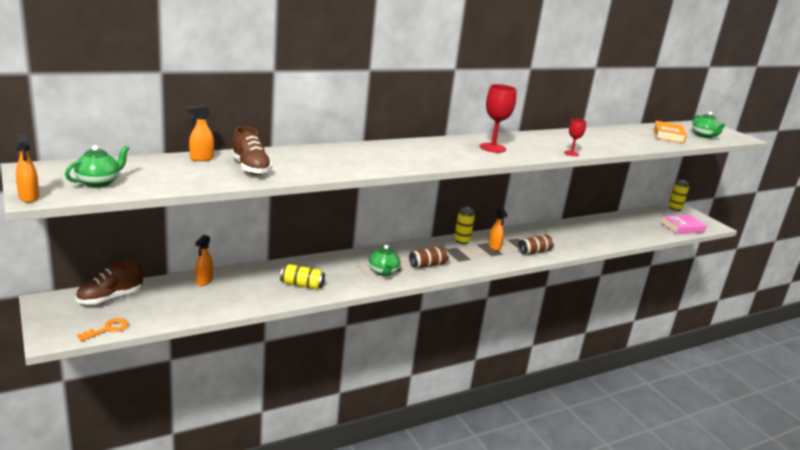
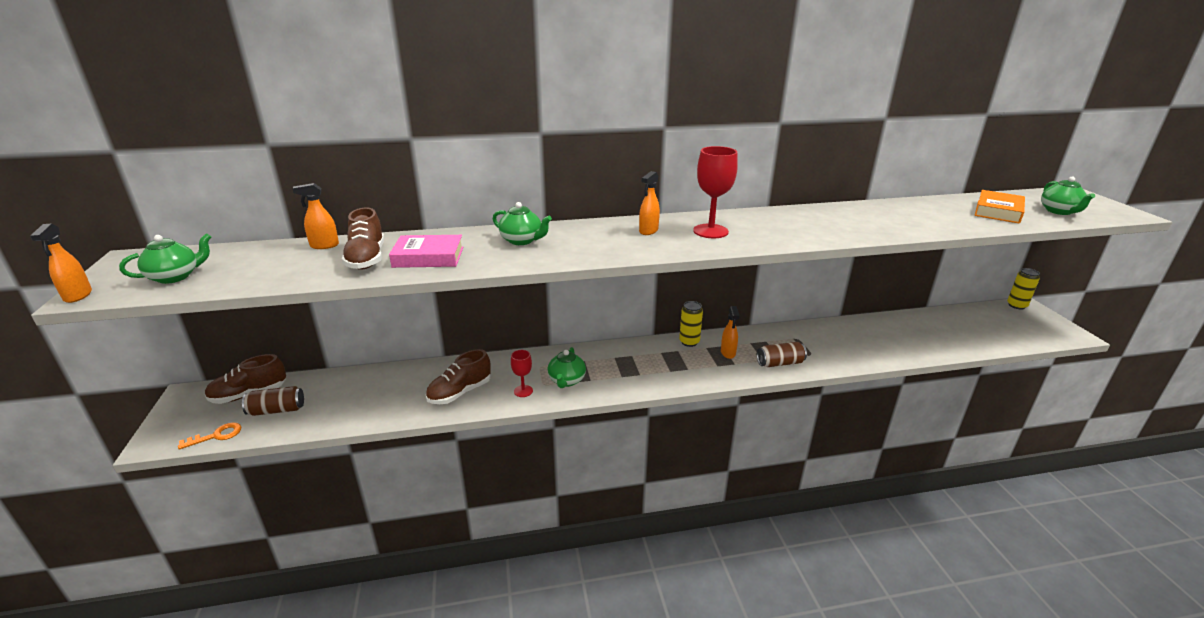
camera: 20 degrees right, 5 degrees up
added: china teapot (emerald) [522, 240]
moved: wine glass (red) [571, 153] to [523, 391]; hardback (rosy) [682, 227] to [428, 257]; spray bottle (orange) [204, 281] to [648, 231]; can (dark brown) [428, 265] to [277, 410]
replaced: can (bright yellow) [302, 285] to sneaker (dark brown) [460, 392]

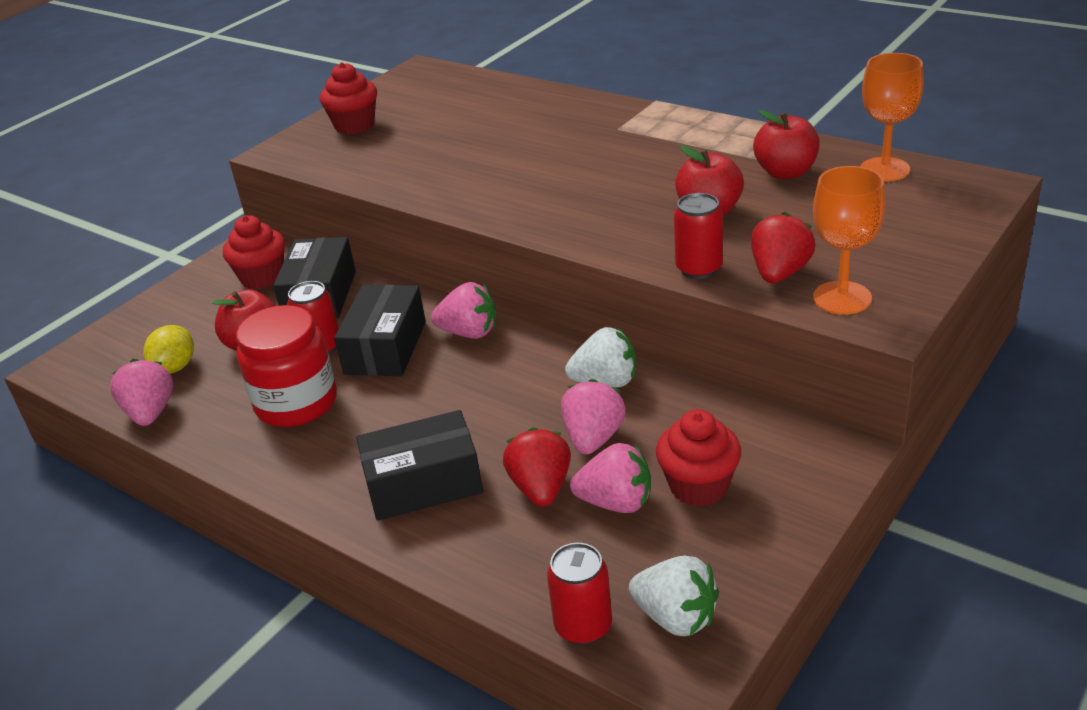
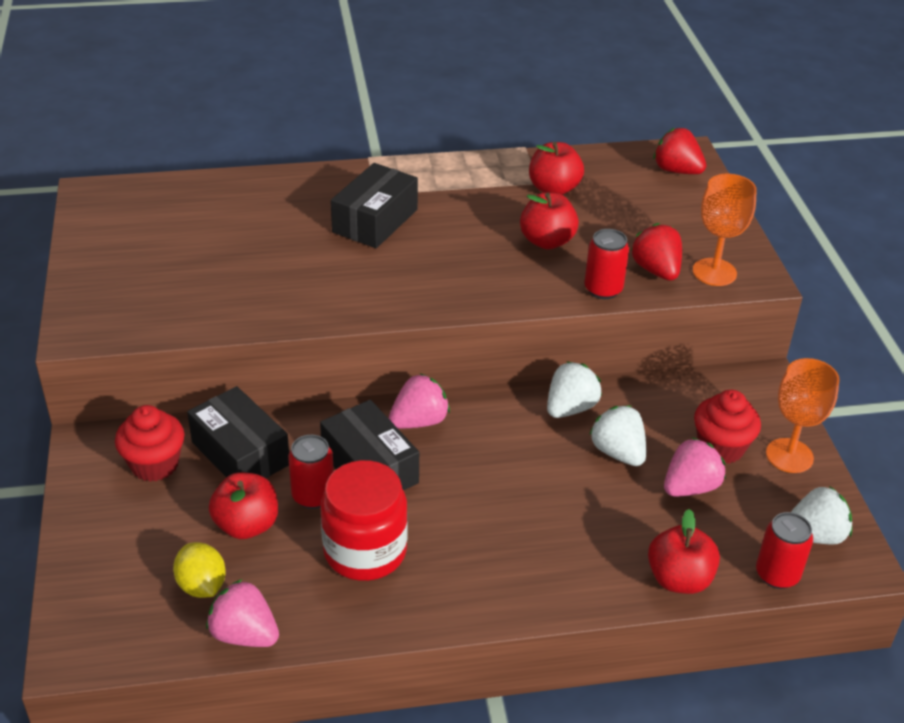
camera: 50 degrees left, 5 degrees up
removed: muffin (red) [354, 125]
added: apple fruit (red) [679, 579]
moved: wine glass (orange) [884, 169] to [789, 456]; package (jet-black) [423, 483] to [375, 221]; berry (red) [541, 488] to [676, 170]
recoloured: berry (rosy) [593, 438] to berry (pure white) [618, 452]

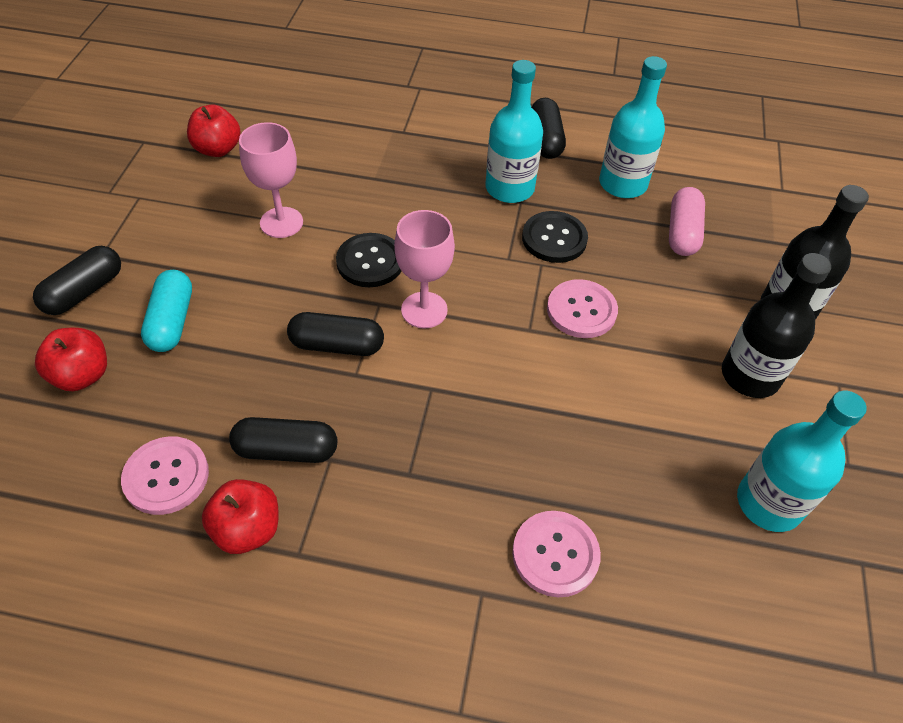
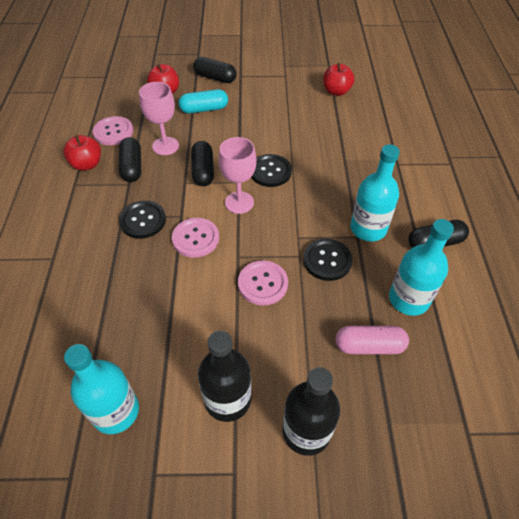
camera: 80 degrees right, 0 degrees up
added: button (jet-black) [143, 220]
moved: wine glass (rosy) [281, 222] to [165, 146]; button (rosy) [555, 554] to [195, 238]

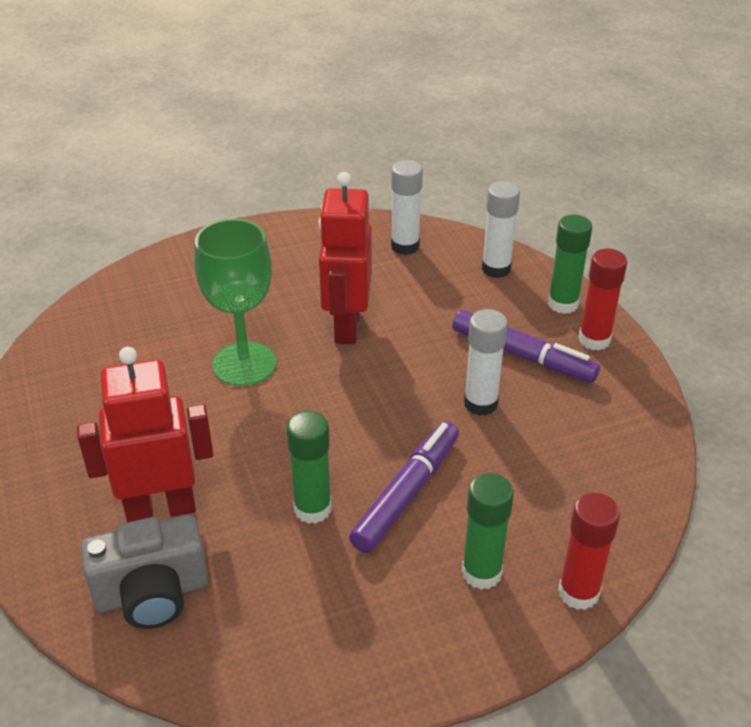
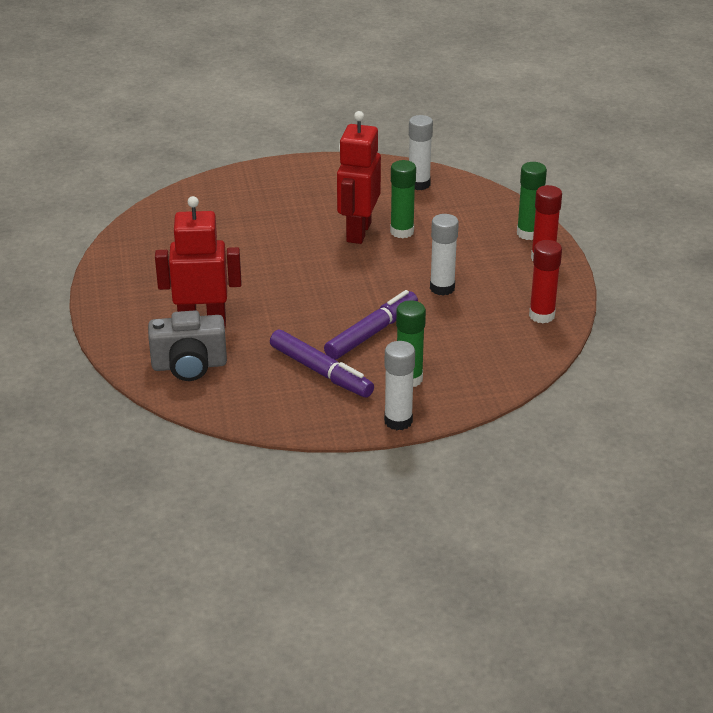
camera: 10 degrees right, 5 degrees down
removed: wine glass (emerald) [244, 364]
moved: stick of glue (pure white) [496, 269] to [398, 421]; marker (royal purple) [522, 355] to [321, 371]; stick of glue (emerald) [312, 509] to [402, 232]; stick of glue (red) [578, 592] to [541, 315]

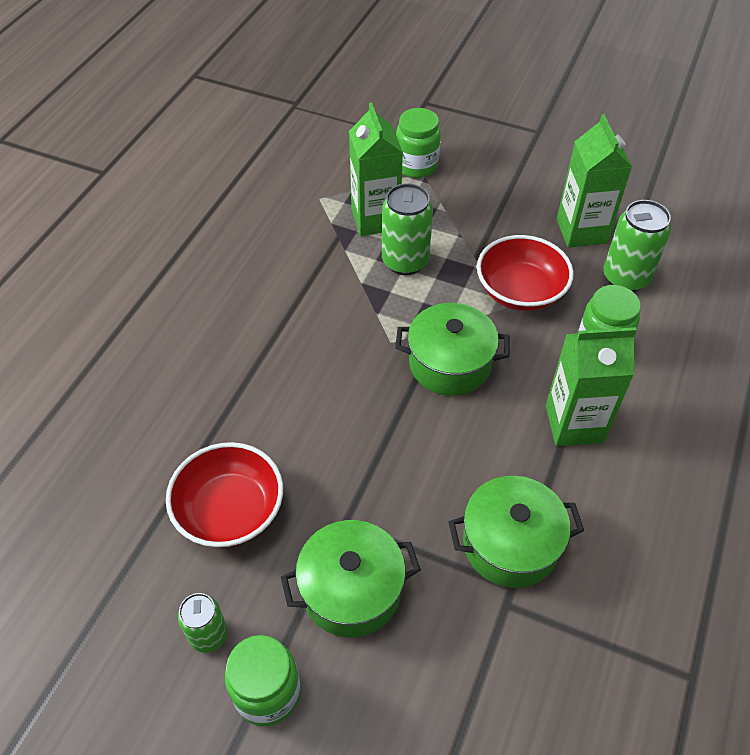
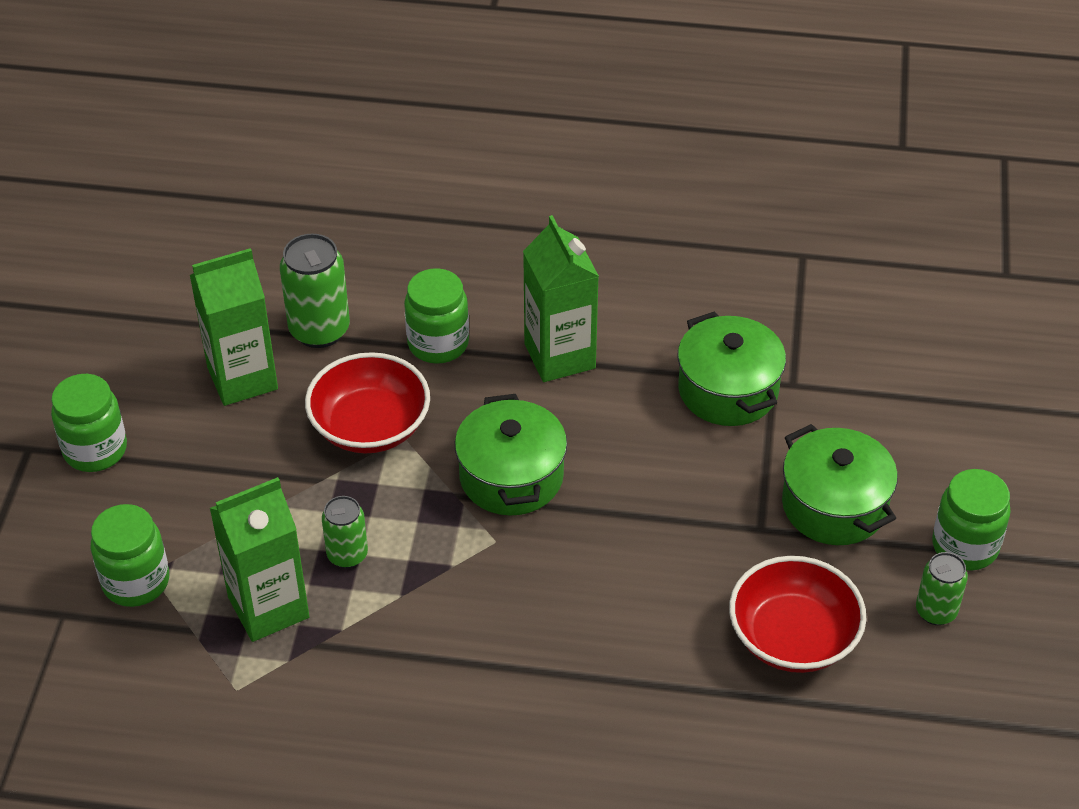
camera: 105 degrees left, 5 degrees down
added: preserve jar (emerald) [95, 450]
resized: can (emerald) [405, 261] = [347, 555] x0.61

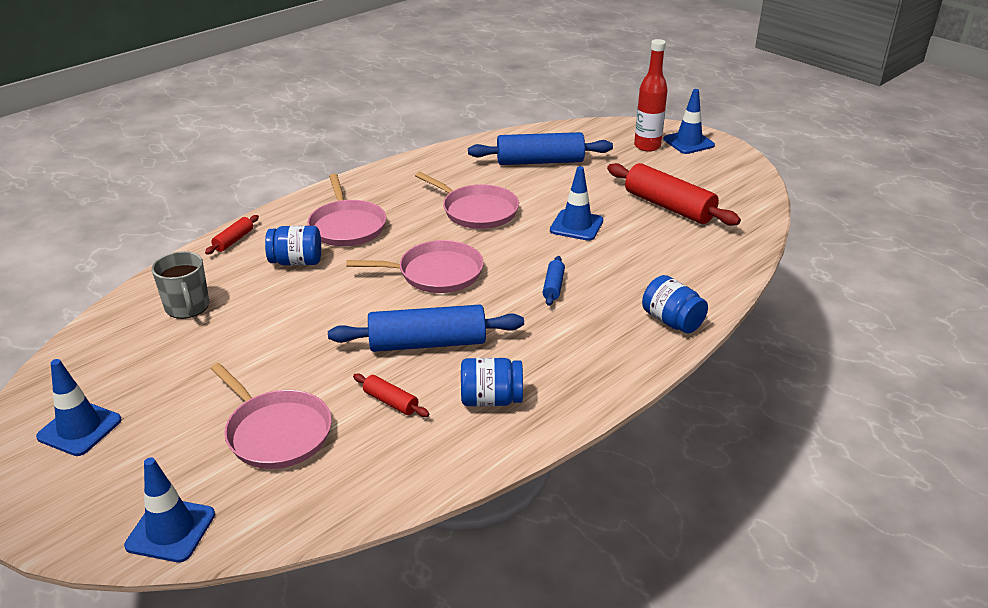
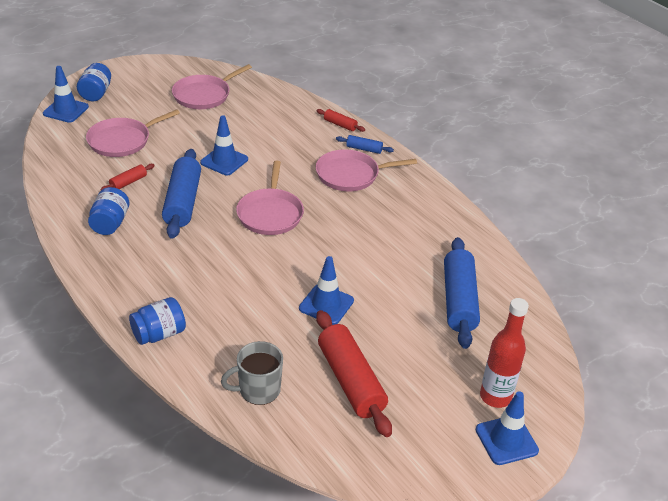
camera: 95 degrees right, 5 degrees up
moved: frying pan (rosy) [477, 211] to [204, 95]; preserve jar (blue) [296, 262] to [96, 93]; mug (gray) [187, 307] to [258, 390]; rolling pin (blue) [553, 286] to [364, 149]; safety cone (blue) [79, 428] to [224, 161]
turned: rolling pin (red) [669, 207] = [351, 381] 75 degrees counterclockwise

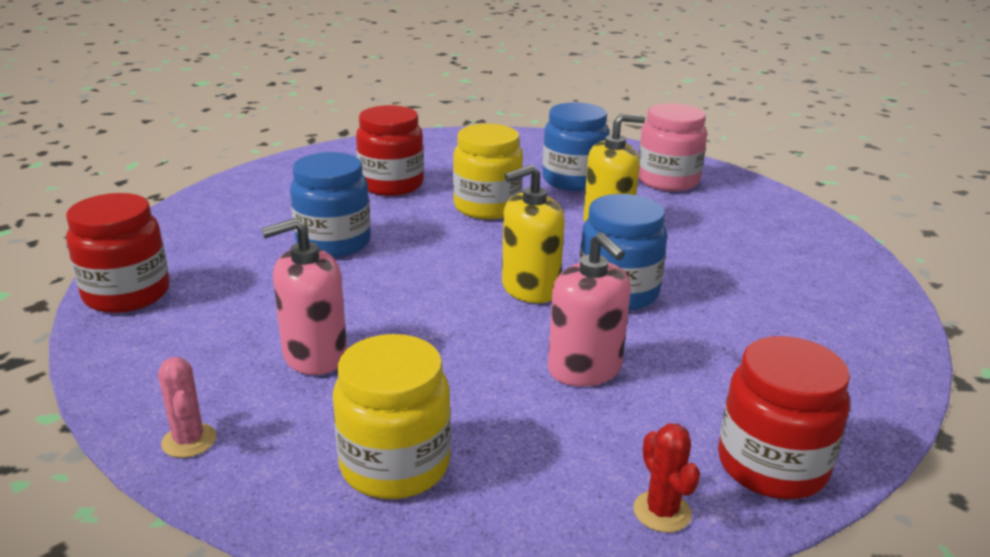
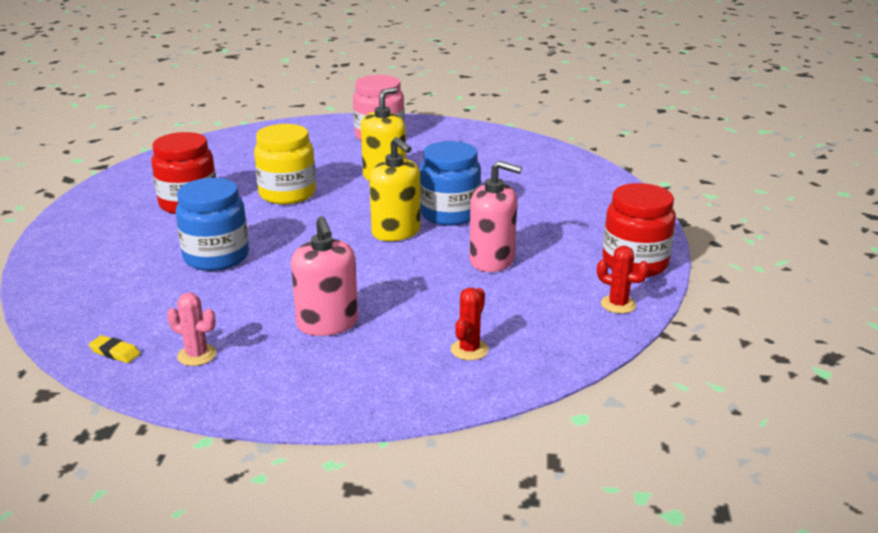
camera: 40 degrees left, 0 degrees up
removed: preserve jar (blue) [573, 180]
moved: prickly plant (rosy) [189, 441] to [197, 355]
replaced: preserve jar (red) [127, 294] to eraser (bright yellow) [115, 352]; preserve jar (bright yellow) [395, 465] to prickly plant (red) [469, 350]
turned: soap pump (bright yellow) [530, 288] = [396, 232] 60 degrees counterclockwise; soap pump (rosy) [314, 355] = [327, 323] 45 degrees counterclockwise

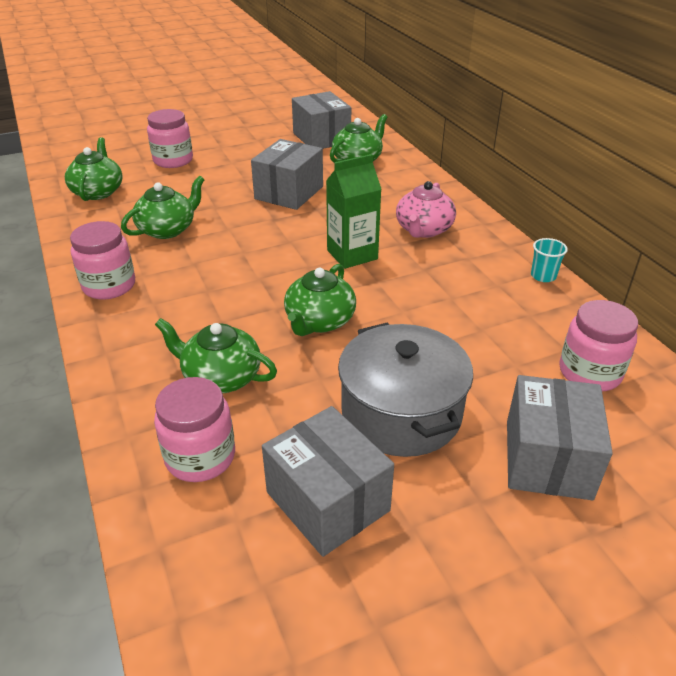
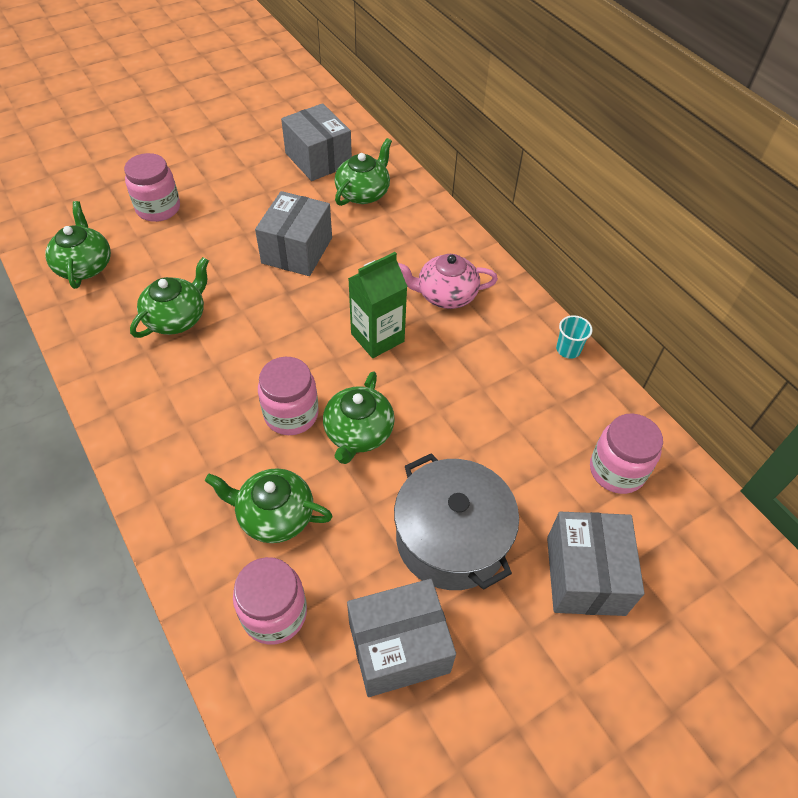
camera: 10 degrees left, 15 degrees up
moved: preserve jar (rosy) [109, 286] to [291, 414]
turned: china teapot (rosy) [423, 230] = [445, 295] 75 degrees clockwise; package (gray) [327, 501] = [399, 647] 60 degrees counterclockwise

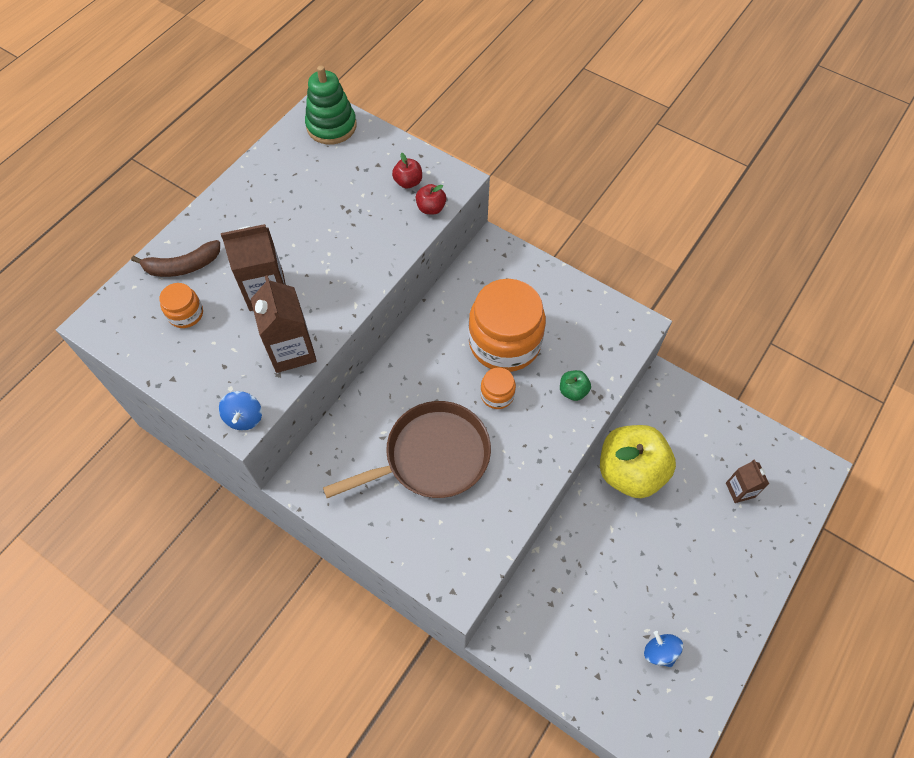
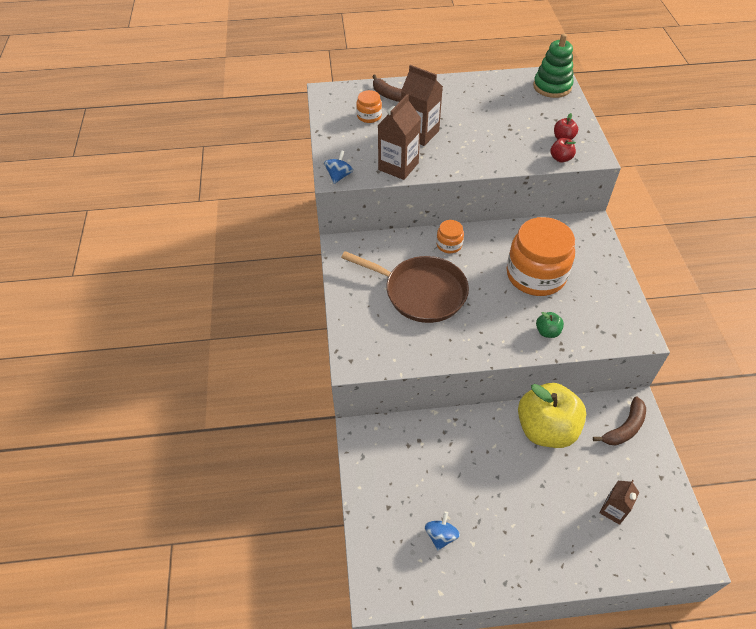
camera: 50 degrees right, 10 degrees down
added: banana (dark brown) [624, 428]
moved: preserve jar (orange) [497, 395] to [449, 244]
turned: toy top (blue) [244, 418] = [339, 176] 150 degrees clockwise

